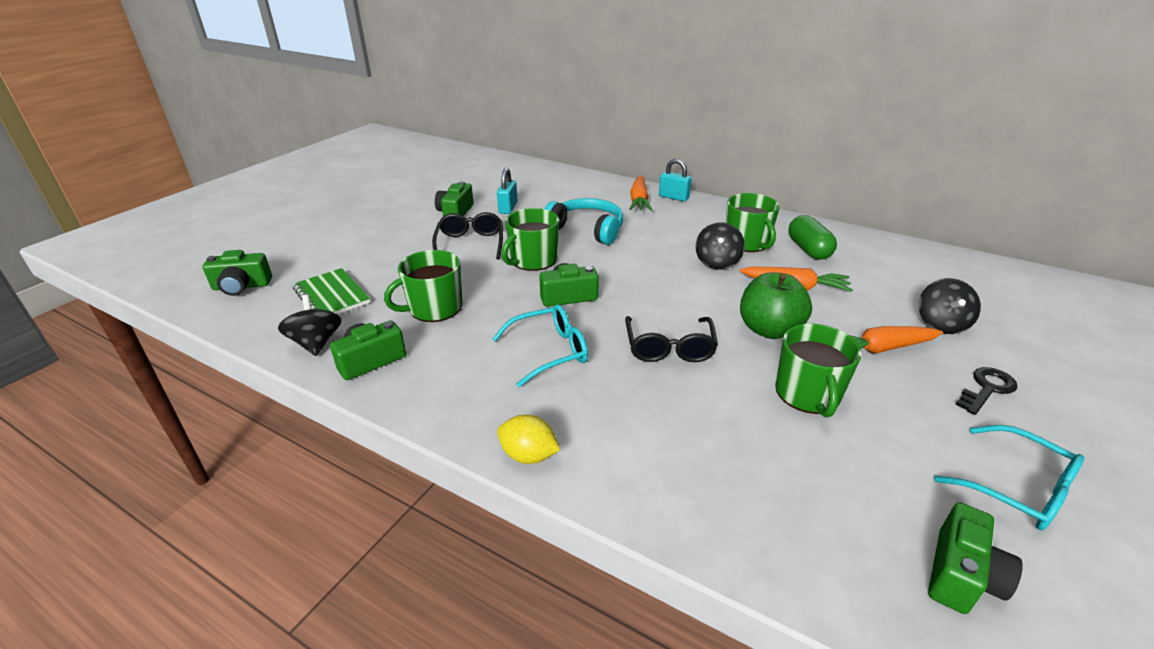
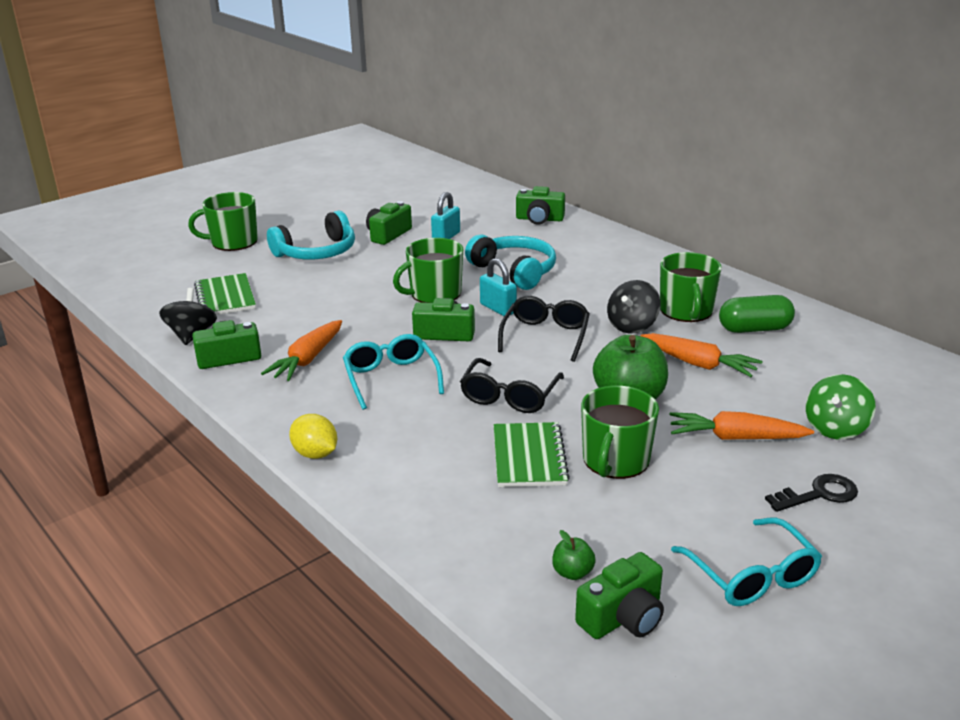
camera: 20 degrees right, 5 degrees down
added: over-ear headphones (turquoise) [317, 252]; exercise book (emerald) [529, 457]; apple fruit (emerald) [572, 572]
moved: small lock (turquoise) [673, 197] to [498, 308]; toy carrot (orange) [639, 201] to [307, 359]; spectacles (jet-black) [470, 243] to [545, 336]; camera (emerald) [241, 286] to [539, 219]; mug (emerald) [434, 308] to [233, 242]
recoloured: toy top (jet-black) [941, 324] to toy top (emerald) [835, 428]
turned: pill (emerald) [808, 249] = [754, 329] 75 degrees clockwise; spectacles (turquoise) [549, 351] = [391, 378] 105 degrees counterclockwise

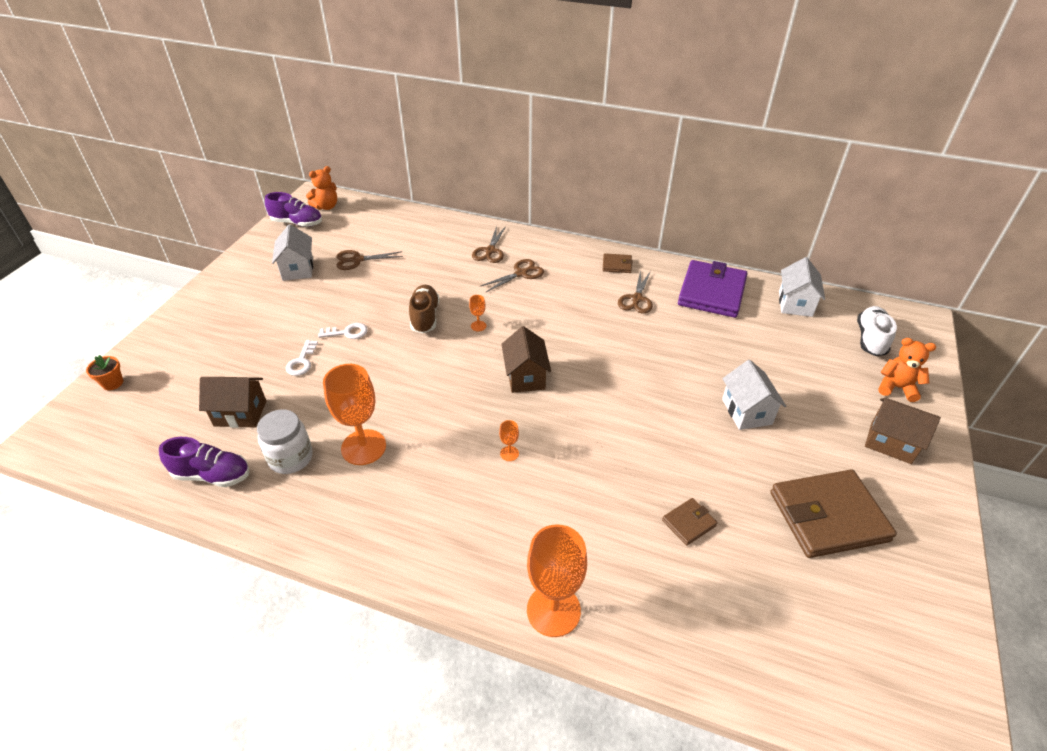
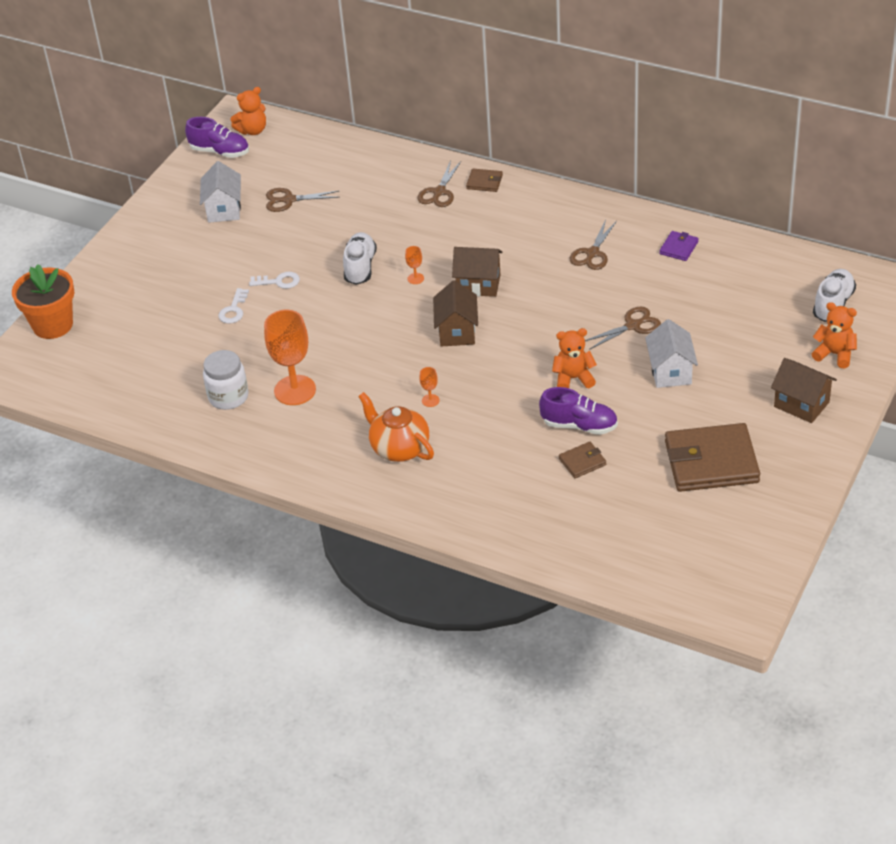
camera: 10 degrees right, 0 degrees up
removed: house (pure white) [795, 303]; wine glass (orange) [553, 610]
added: stuffed bear (orange) [573, 378]; china teapot (orange) [399, 448]
moved: billfold (dark brown) [617, 265] to [484, 182]; shears (dark brown) [521, 273] to [632, 326]; house (dark brown) [240, 413] to [478, 284]; sneaker (royal purple) [212, 475] to [579, 425]
recoloured: sneaker (dark brown) [425, 317] to sneaker (pure white) [360, 267]
resized: billfold (royal purple) [711, 292] = [678, 248] x0.45; flower pot (orange) [113, 383] = [53, 325] x2.11

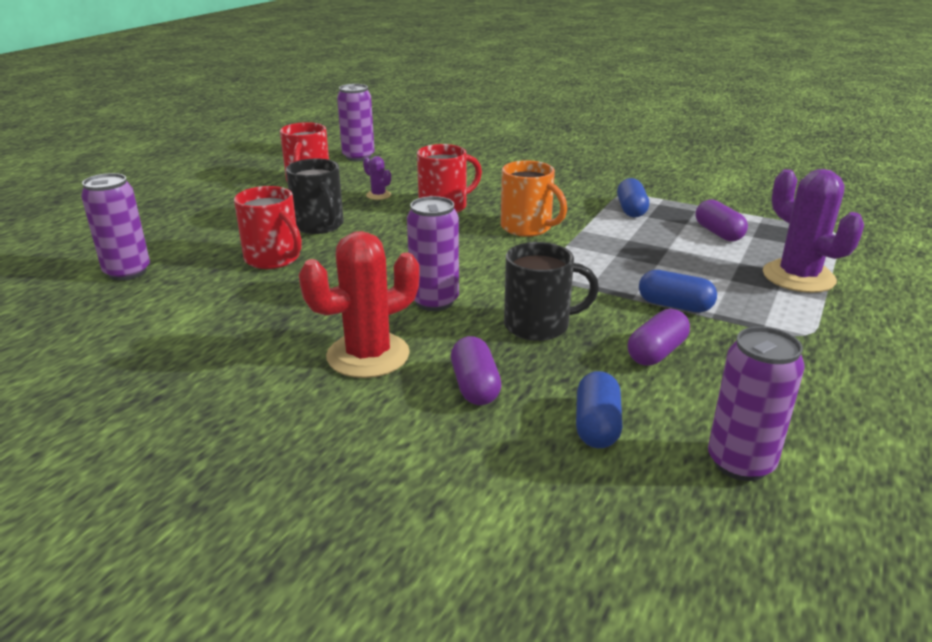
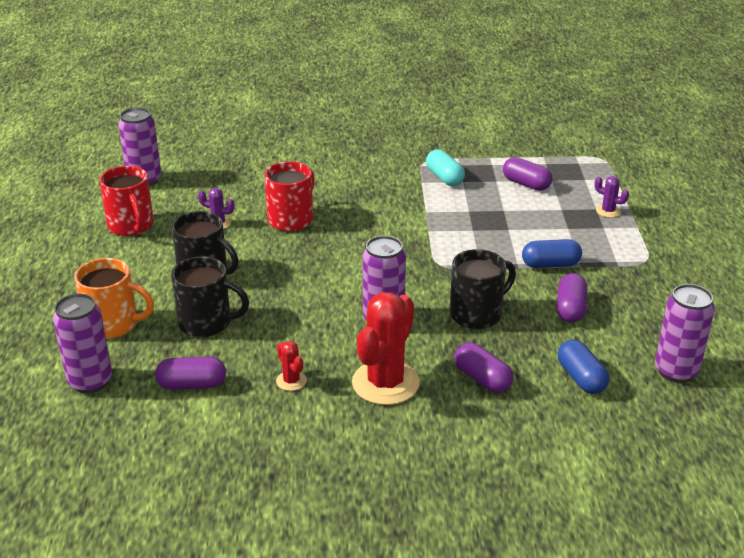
camera: 30 degrees left, 5 degrees up
added: prickly plant (red) [291, 381]; pill (royal purple) [192, 385]
moved: mug (orange) [527, 228] to [113, 324]
recoloured: pill (blue) [631, 210] to pill (turquoise) [444, 178]; mug (red) [274, 259] to mug (jet-black) [207, 323]
resized: prickly plant (royal purple) [798, 277] = [608, 211] x0.45

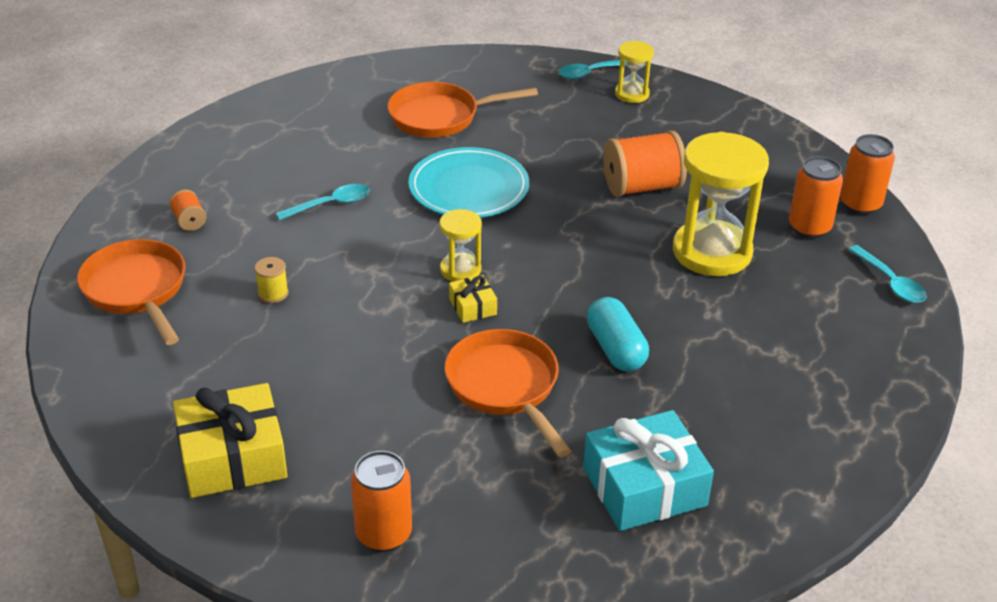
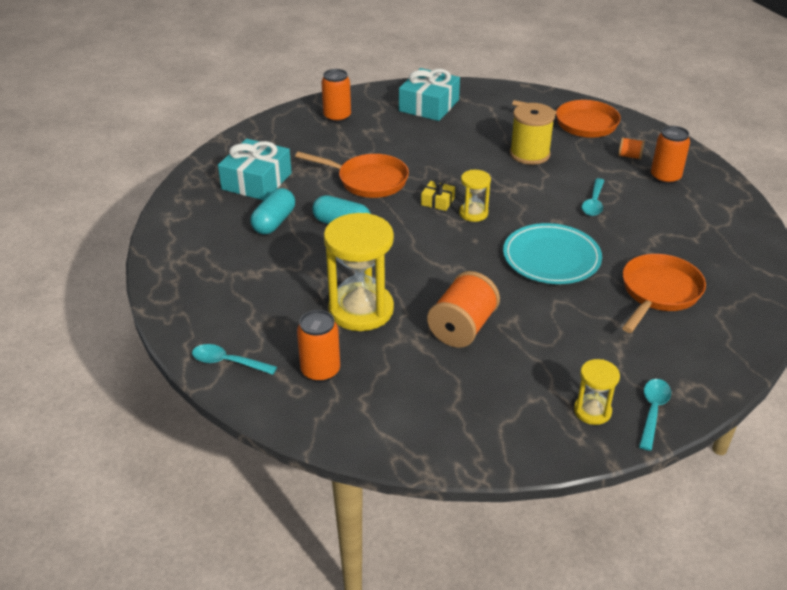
camera: 135 degrees right, 0 degrees up
added: pill (turquoise) [274, 222]
moved: can (orange) [860, 205] to [665, 177]
recoloured: wrapped gift (bright yellow) [233, 457] to wrapped gift (turquoise) [429, 105]
resized: reel of thread (bright yellow) [273, 293] = [529, 154] x2.12

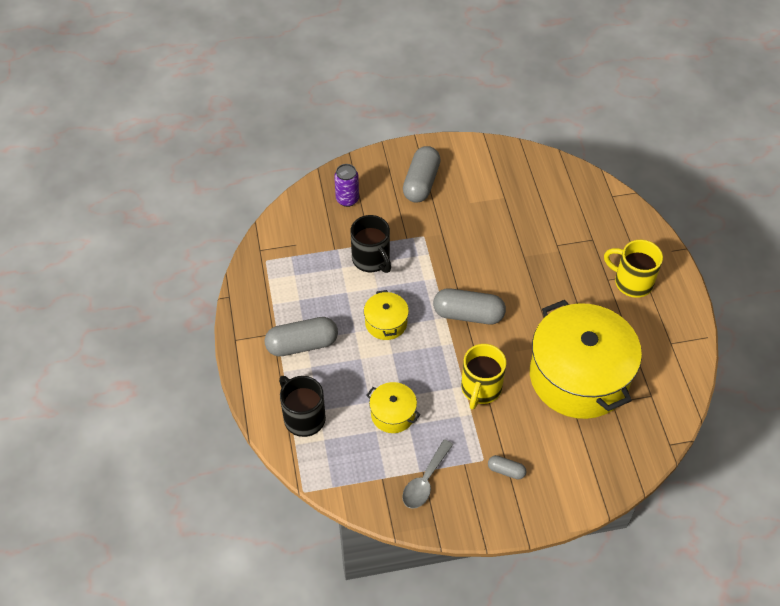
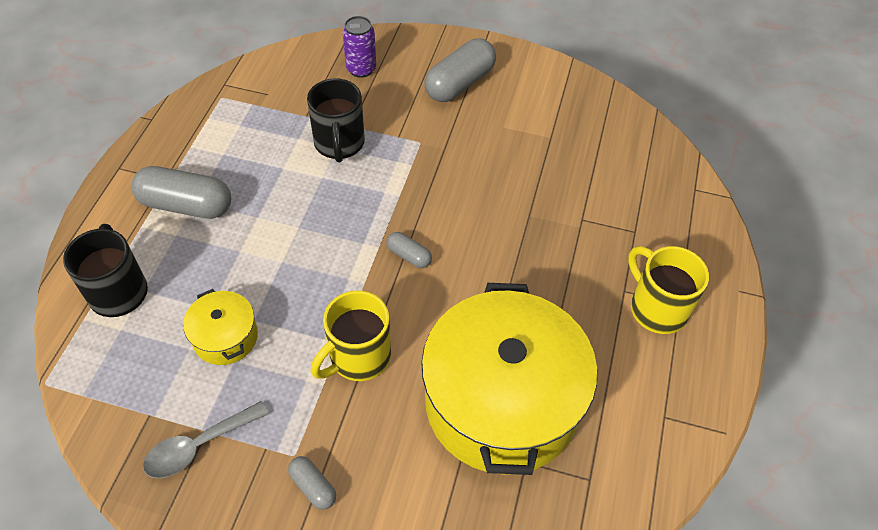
camera: 25 degrees right, 0 degrees up
removed: cooking pot (bright yellow) [386, 323]
resized: pill (gray) [468, 314] = [409, 256] x0.50

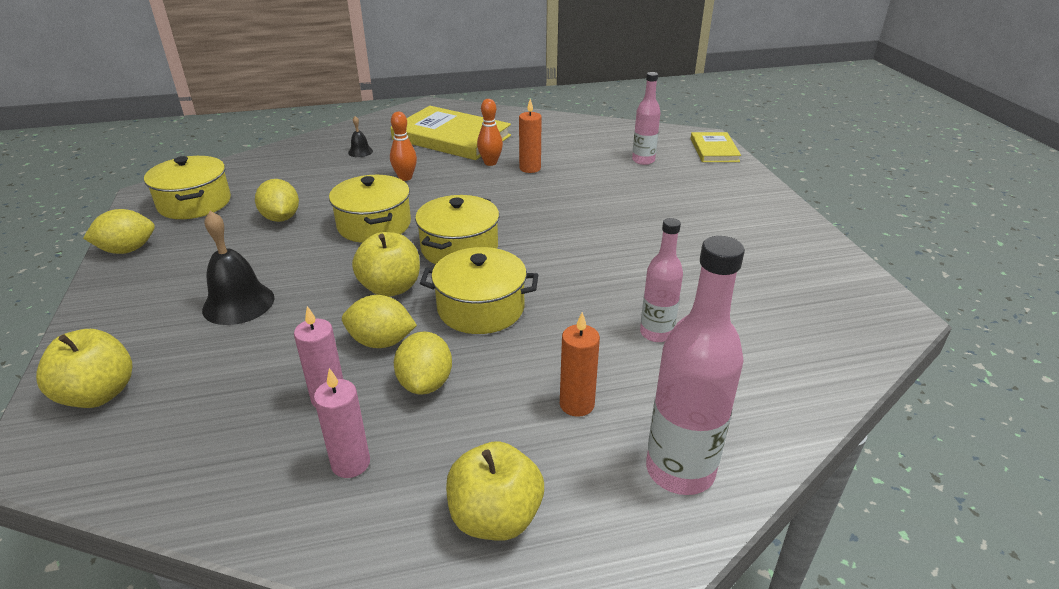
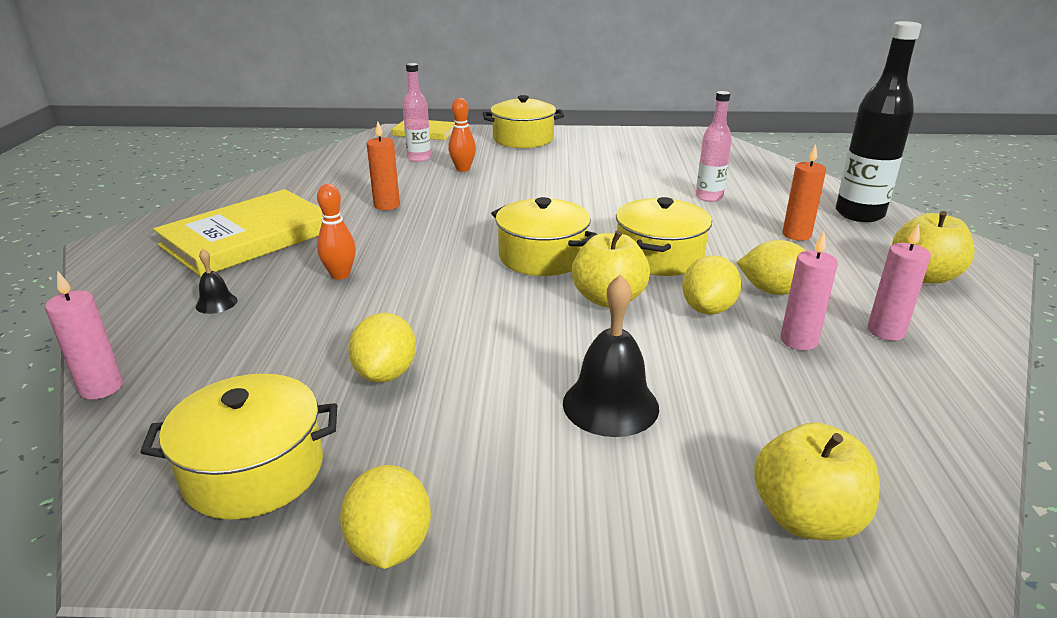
camera: 75 degrees left, 5 degrees down
added: pillar candle (rosy) [101, 388]
moved: tenpin (orange) [490, 163] to [463, 169]; cooking pot (bright yellow) [374, 225] to [523, 139]
recoloured: drink bottle (rosy) [680, 470] to drink bottle (jet-black) [859, 214]
turned: citrus fruit (bright yellow) [281, 218] = [386, 373] 75 degrees counterclockwise

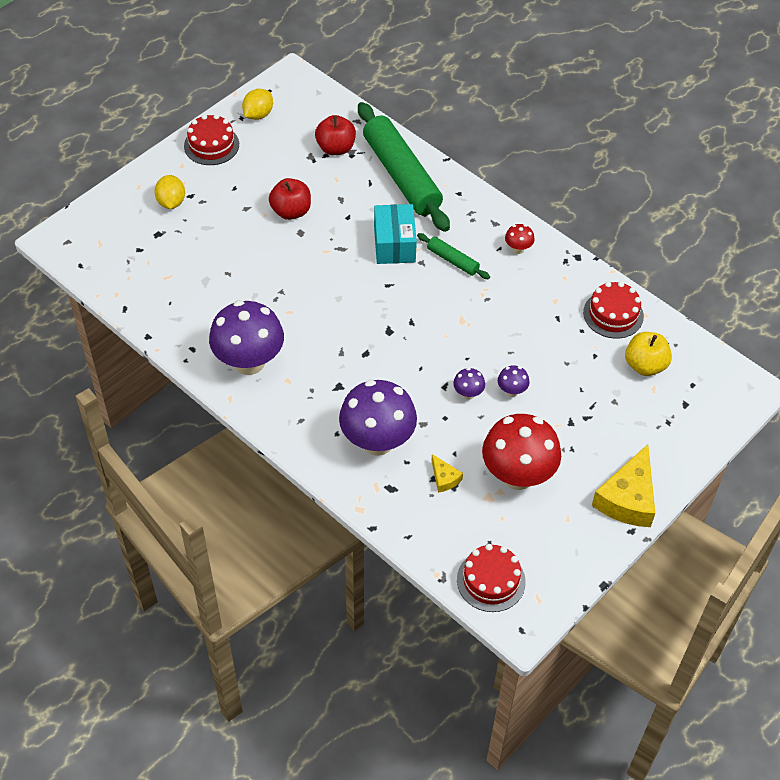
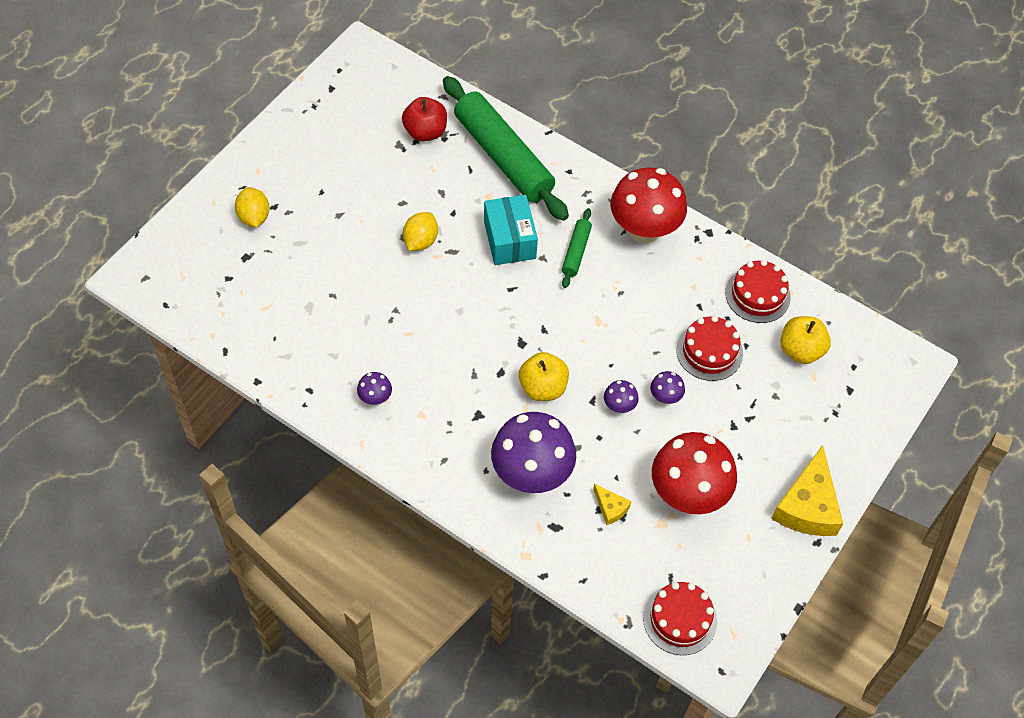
camera: 10 degrees left, 5 degrees up
removed: apple fruit (red) [291, 211]
added: apple fruit (bright yellow) [543, 387]
moved: citrus fruit (bright yellow) [258, 115] to [420, 241]; cake (red) [211, 145] to [709, 351]
turned: rolling pin (emerald) [452, 260] = [576, 252] 75 degrees clockwise
resized: mushroom (red) [518, 249] = [644, 230] x2.34; mushroom (royal purple) [249, 362] = [375, 398] x0.43

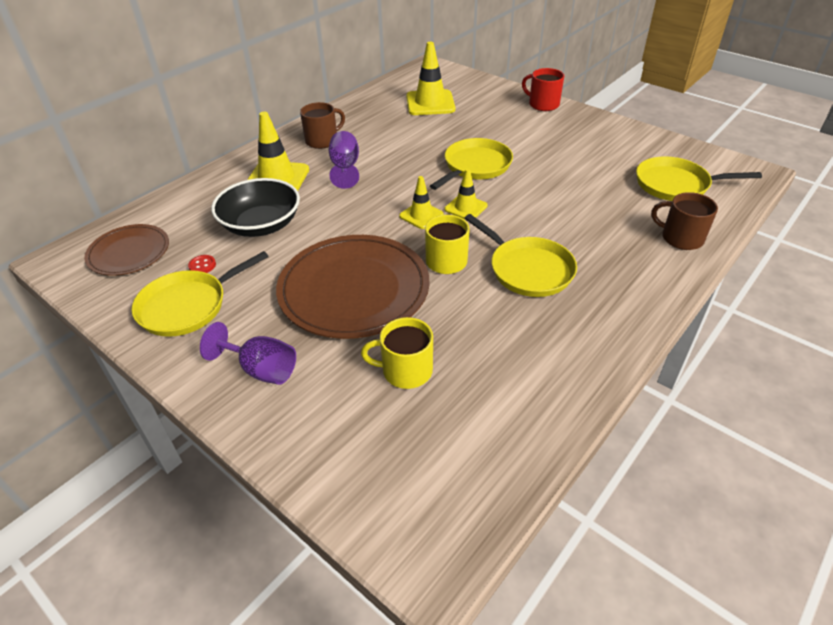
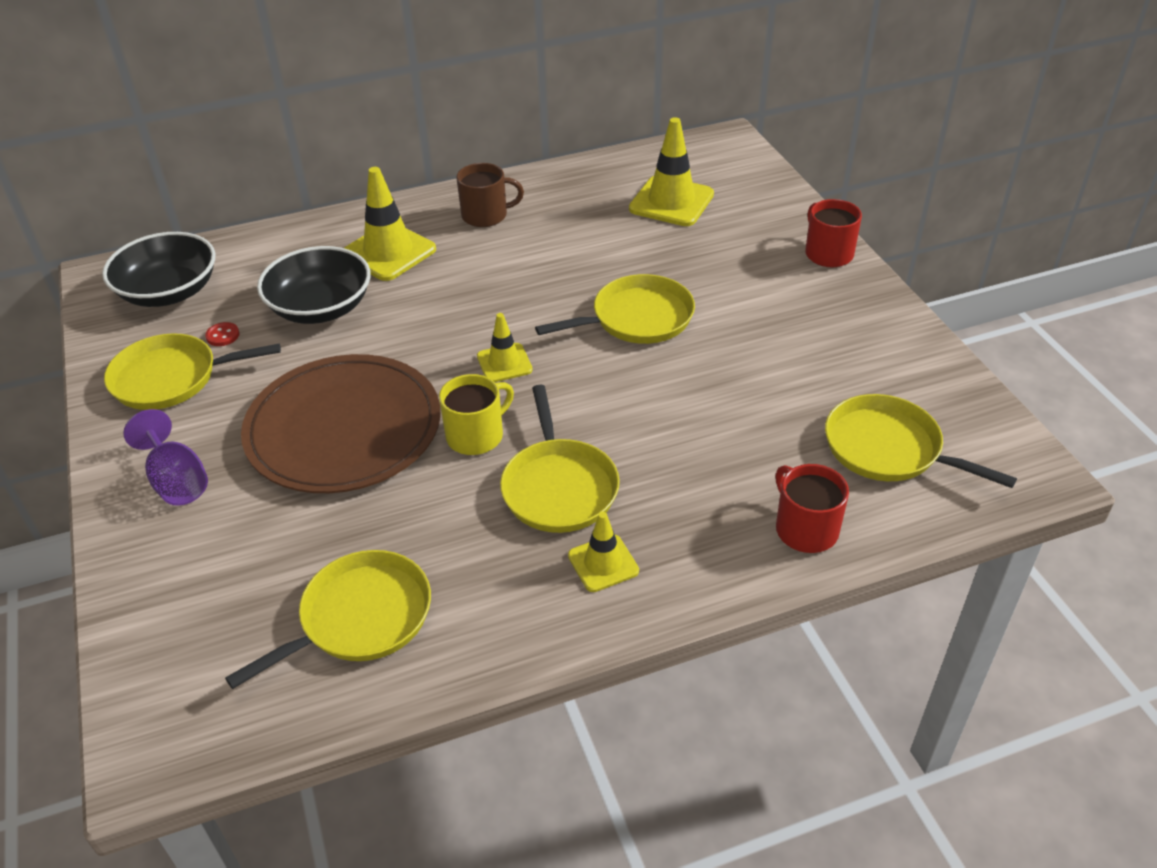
camera: 30 degrees right, 0 degrees up
removed: wine glass (royal purple) [345, 168]; mug (bright yellow) [406, 370]
added: frying pan (bright yellow) [360, 617]
moved: safety cone (bright yellow) [466, 207] to [603, 563]
replaced: dinner plate (dark brown) [129, 252] to deep dish (jet-black) [169, 292]
recoloured: mug (dark brown) [681, 238] to mug (red) [805, 529]

